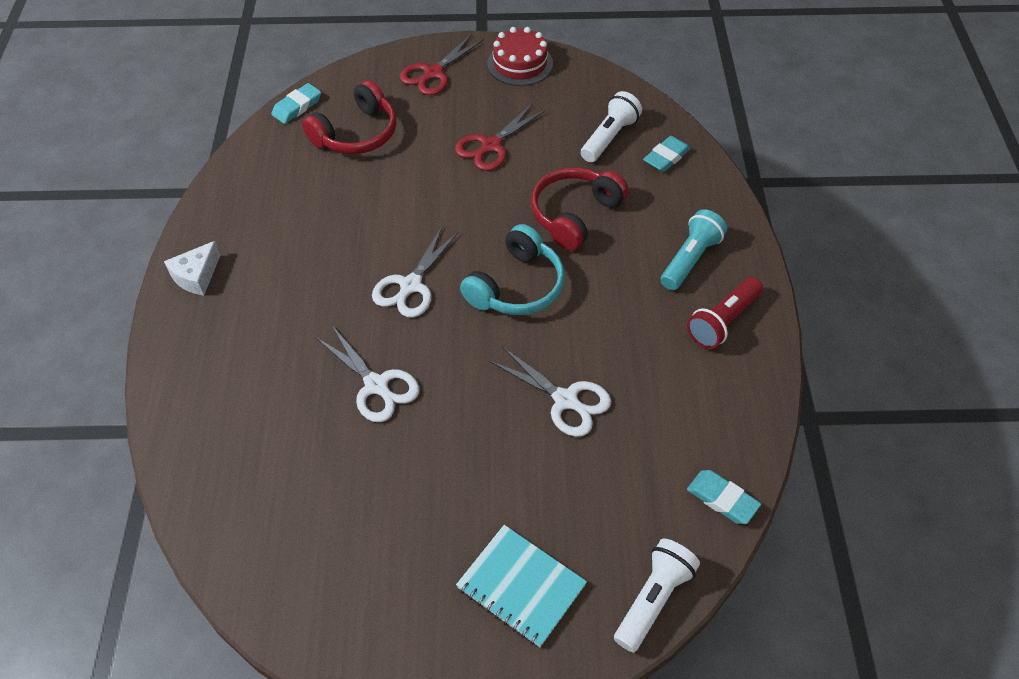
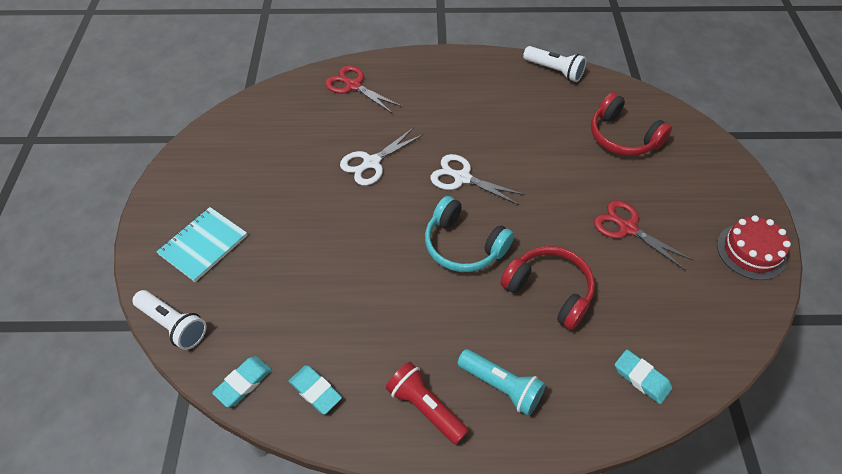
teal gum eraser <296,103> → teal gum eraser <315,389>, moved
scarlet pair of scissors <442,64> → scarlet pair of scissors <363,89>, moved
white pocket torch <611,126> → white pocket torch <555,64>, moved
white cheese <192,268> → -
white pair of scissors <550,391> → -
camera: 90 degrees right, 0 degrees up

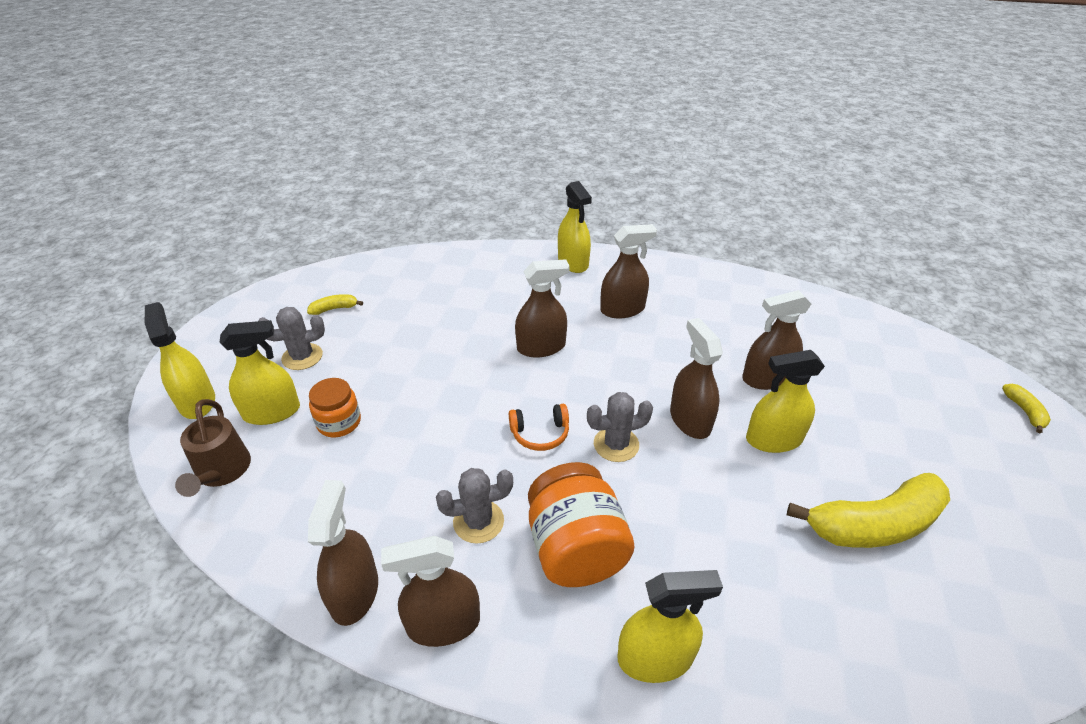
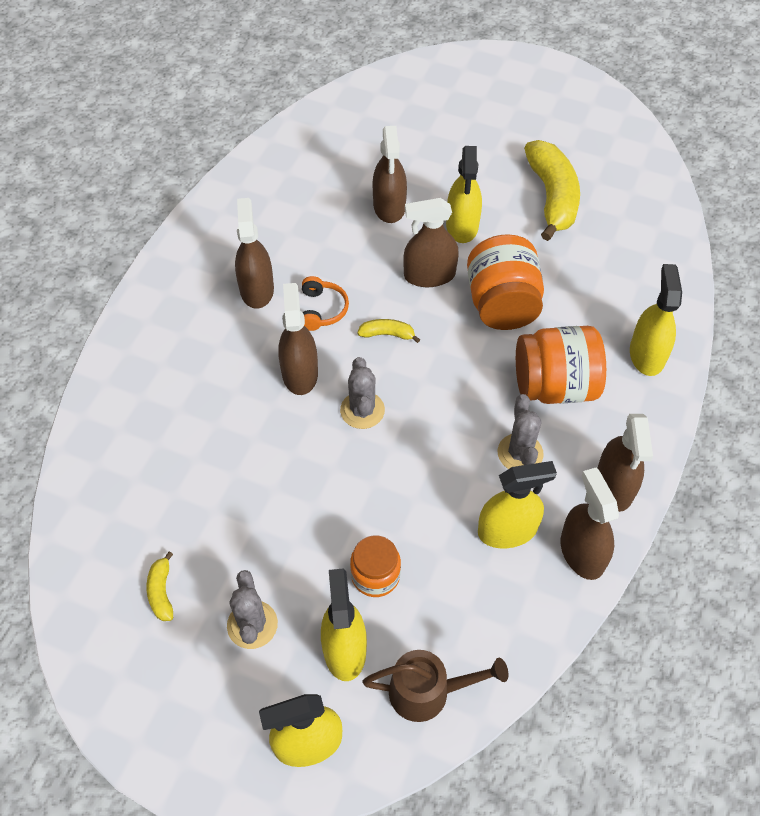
orange over-ear headphones <539,427> → orange over-ear headphones <325,303>, moved
ash-grey prickly plant <620,427> → ash-grey prickly plant <362,393>, moved
golden banana <1026,408> → golden banana <388,331>, moved
- → orange jam jar <505,282>
golden spray bottle <575,227> → golden spray bottle <517,504>, moved
brown spray bottle <343,553> → brown spray bottle <590,524>, 60 degrees clockwise
camera: 80 degrees left, 15 degrees up

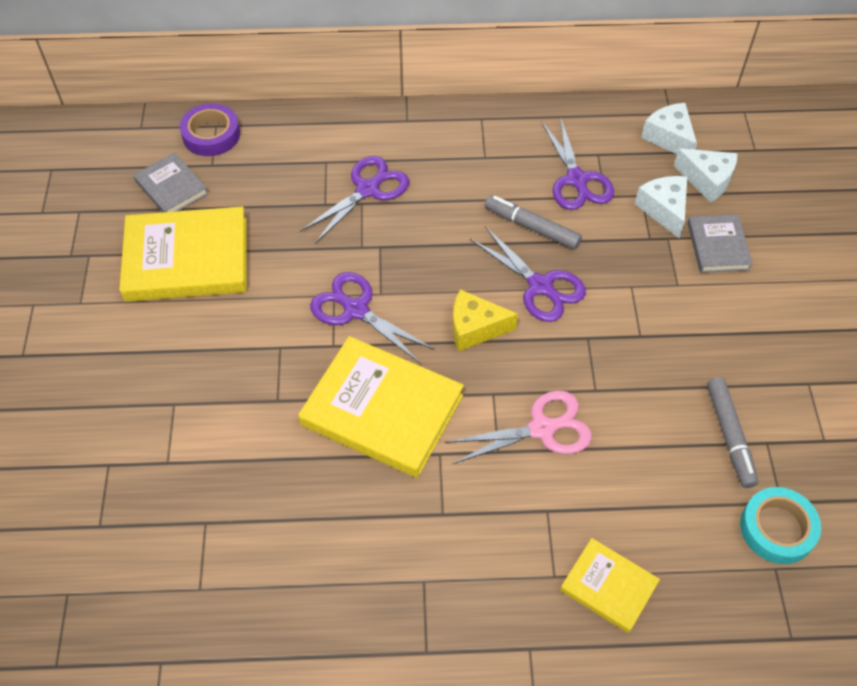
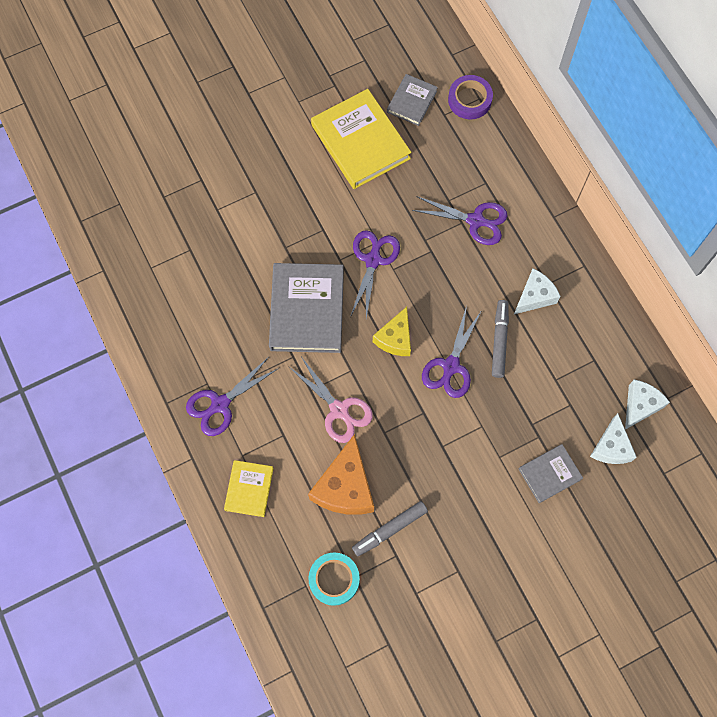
violet pair of scissors <578,163> → violet pair of scissors <232,396>, moved
golden hardcover <381,407> → ash-grey hardcover <306,308>
- → orange cheese <341,474>
golden cheese <485,320> → golden cheese <392,331>, 135 degrees counterclockwise
white cheese <661,207> → white cheese <537,291>, moved
camera: 65 degrees right, 15 degrees up

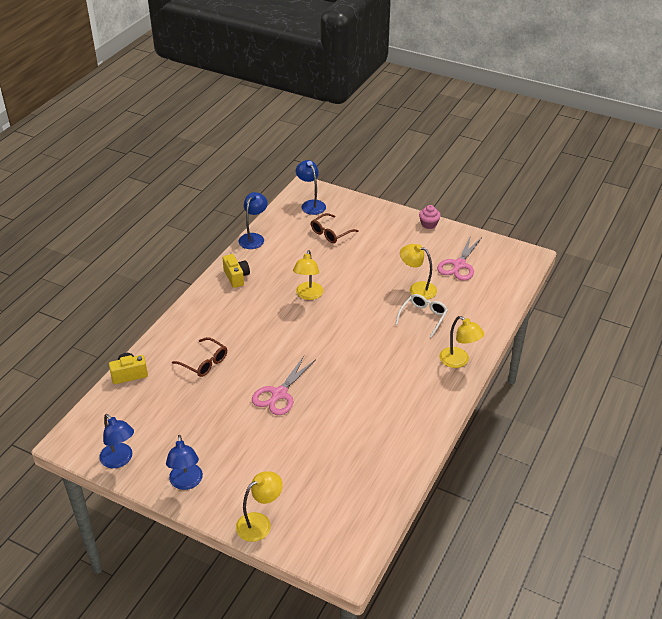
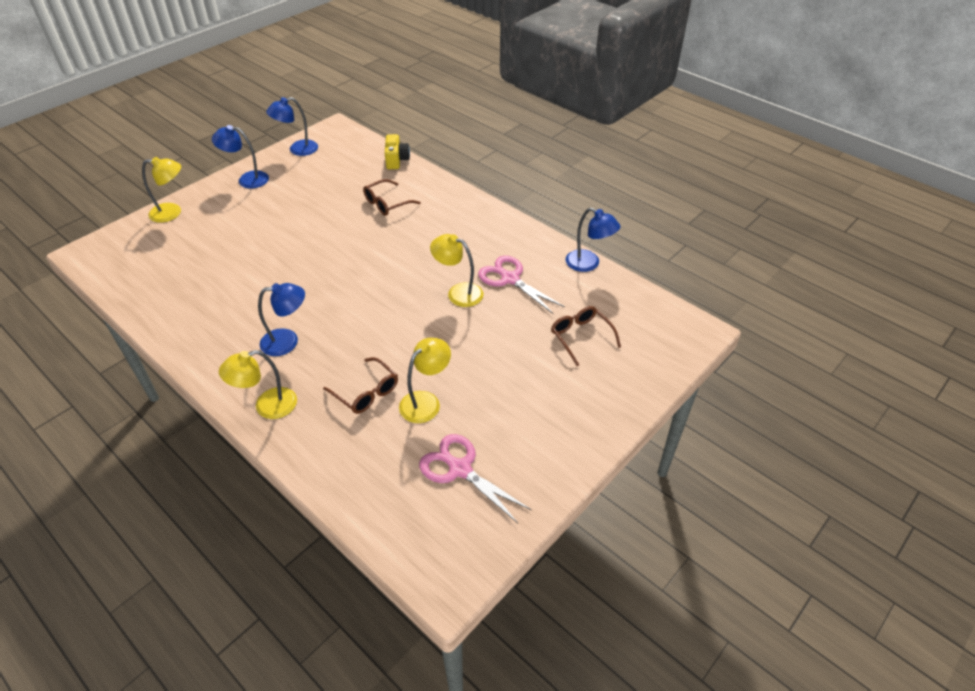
golden lamp <259,506> → golden lamp <161,190>, 75 degrees counterclockwise
blue lamp <311,187> → blue lamp <281,319>, moved
white eyeglasses <421,316> → brown eyeglasses <360,385>
pink pair of scissors <283,385> → pink pair of scissors <521,285>, moved
golden camera <236,271> → -
pink cupcake <430,217> → -
camera: 105 degrees right, 5 degrees up

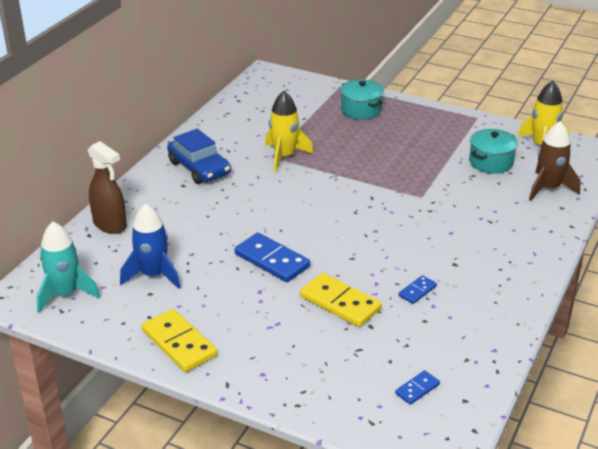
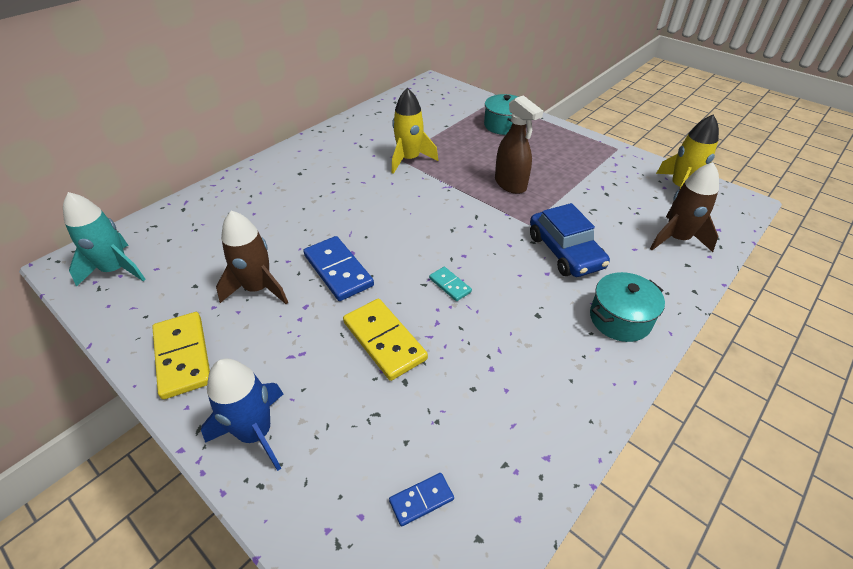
blue spaceship <150,246> → blue spaceship <242,414>, moved
- → brown spaceship <252,257>
- → teal domino <450,284>
brown spray bottle <107,187> → brown spray bottle <519,144>, moved
blue car <199,156> → blue car <570,240>, moved
teal pot <493,151> → teal pot <627,307>, moved
blue domino <417,289> → -
camera: 15 degrees right, 10 degrees up

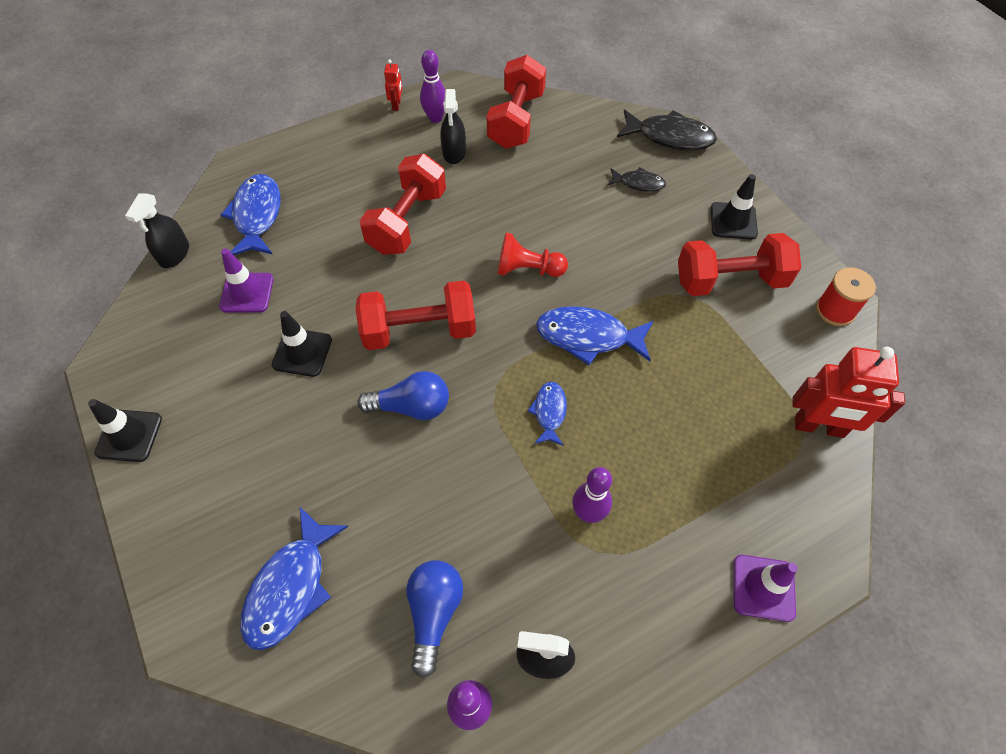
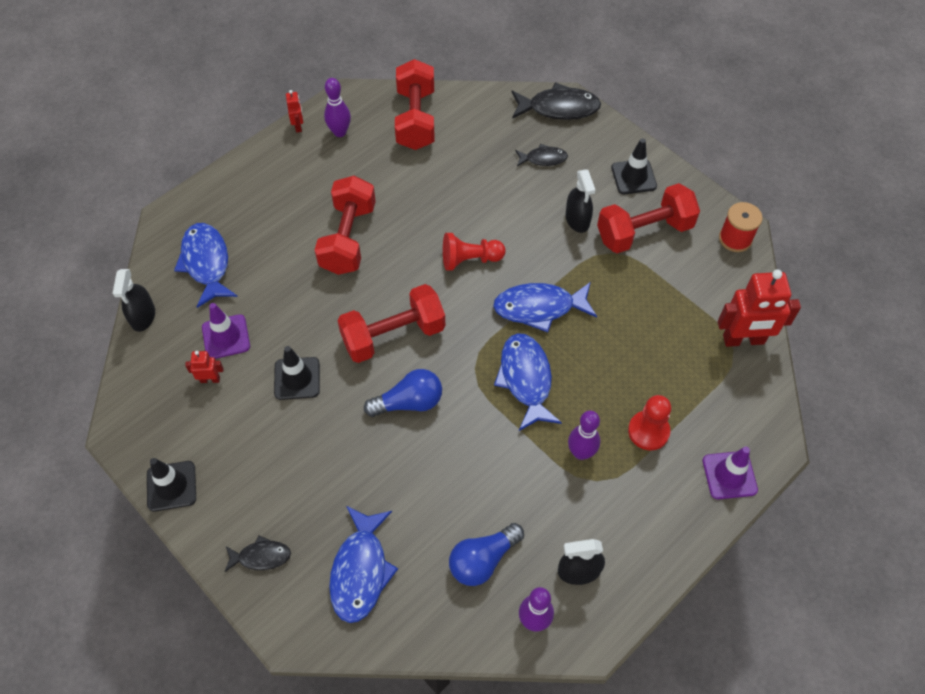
- → scarlet robot <204,367>
- → ebony fish <257,553>
blue bulb <434,619> → blue bulb <486,554>, 120 degrees counterclockwise
blue fish <547,414> → blue fish <528,382>, x1.77
ebony spray bottle <453,126> → ebony spray bottle <580,201>, moved
- → scarlet chess pawn <649,422>
camera: 15 degrees left, 0 degrees up

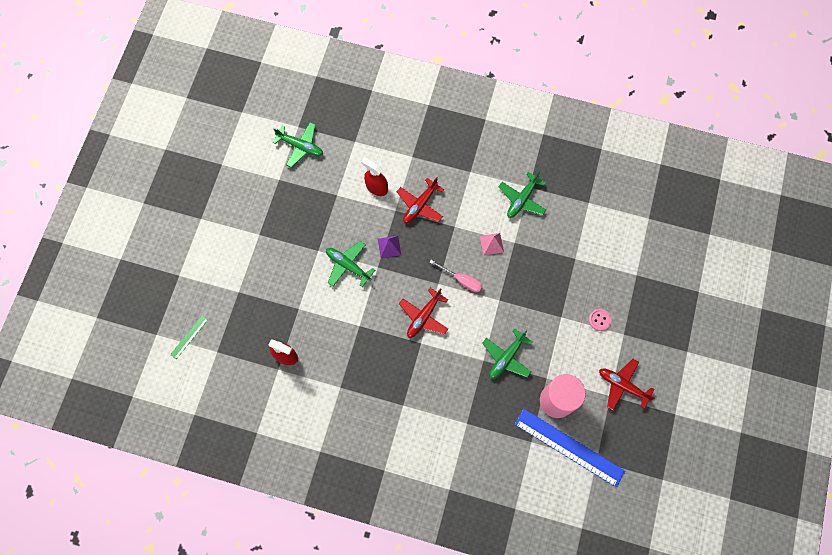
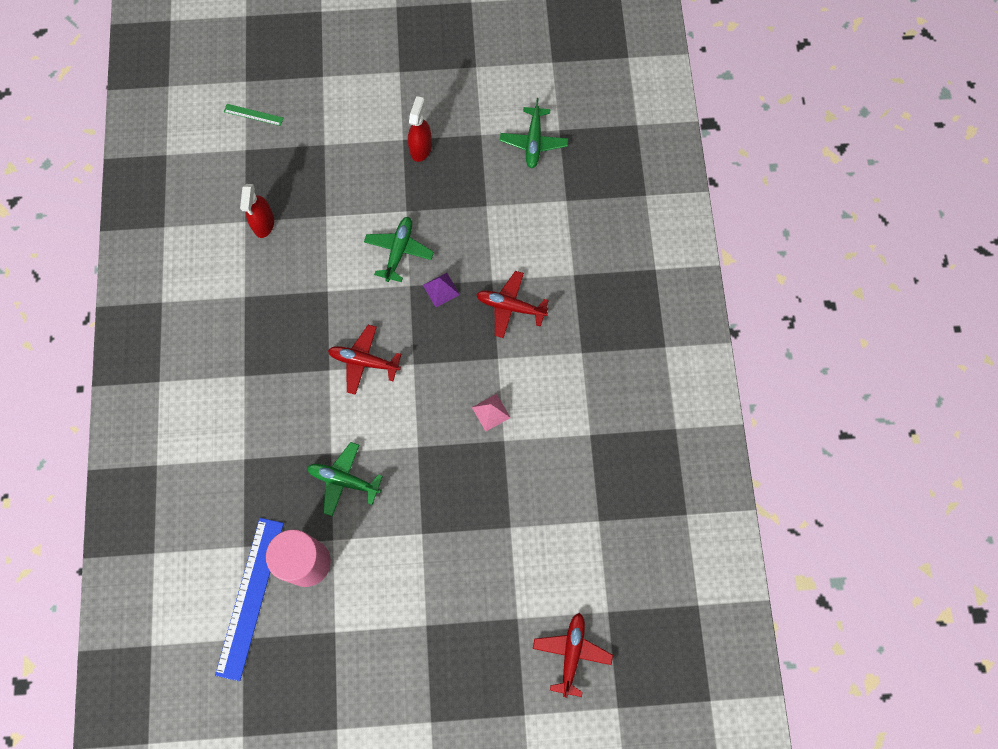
scarlet spray bottle <374,177> → scarlet spray bottle <420,129>, moved
scarlet aeroplane <627,384> → scarlet aeroplane <573,655>, moved
pink screwdriver <455,276> → -
leaf-green aeroplane <522,194> → -
pink sewing button <600,320> → -
camera: 70 degrees right, 0 degrees up

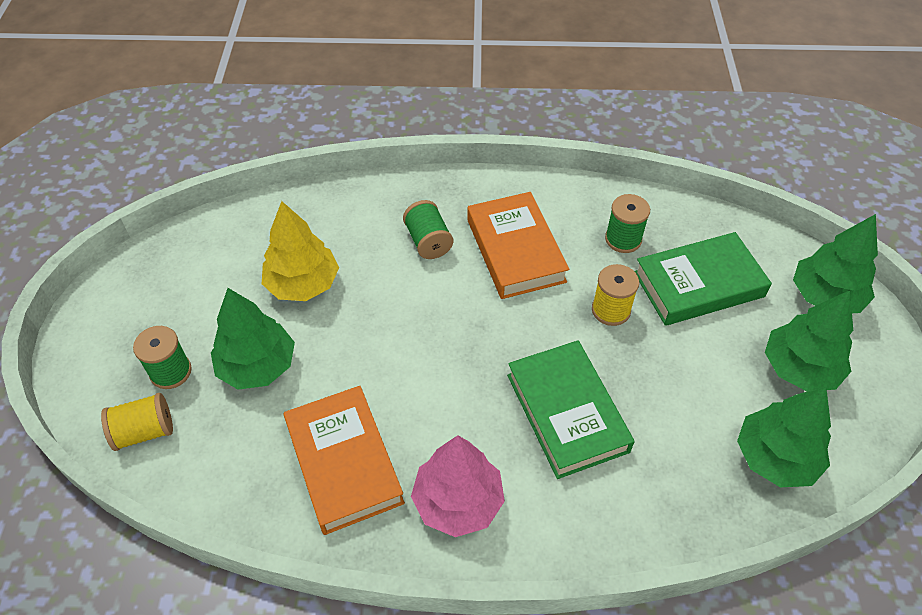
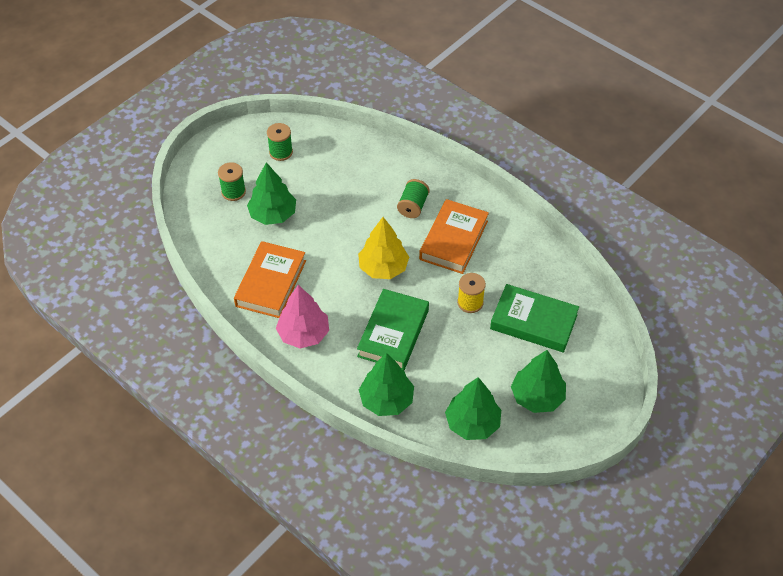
leaf-green spool <627,223> → leaf-green spool <280,142>, moved
golden tree <300,251> → golden tree <383,248>, moved
leaf-green tree <835,263> → leaf-green tree <386,384>, moved
golden spool <137,422> → -
camera: 40 degrees right, 0 degrees up

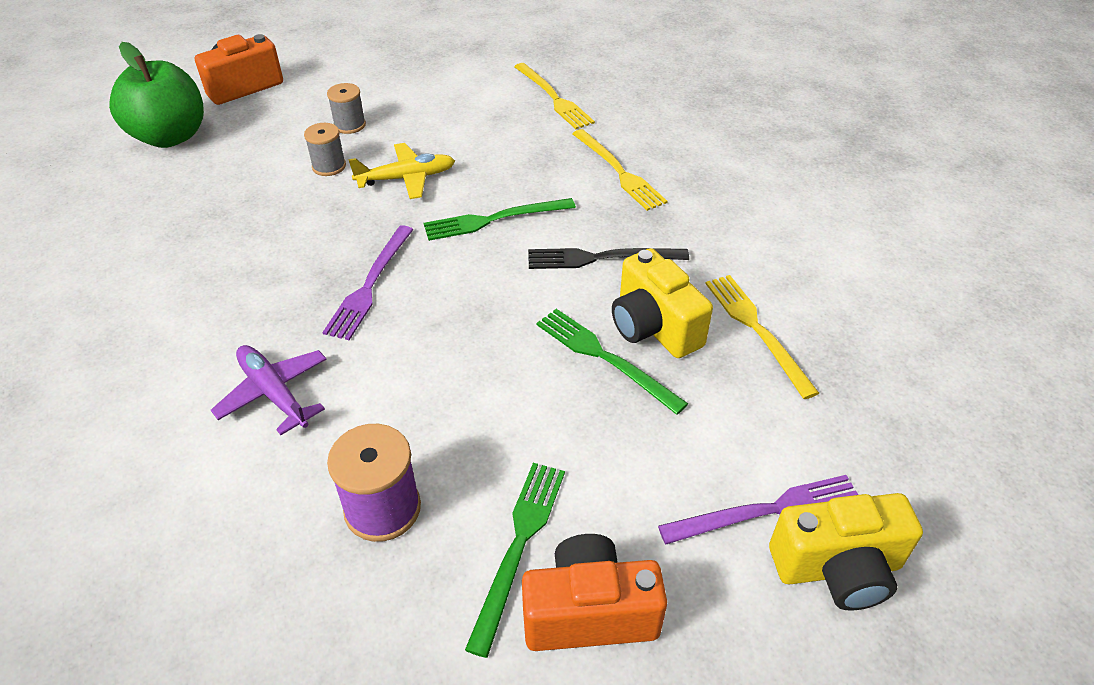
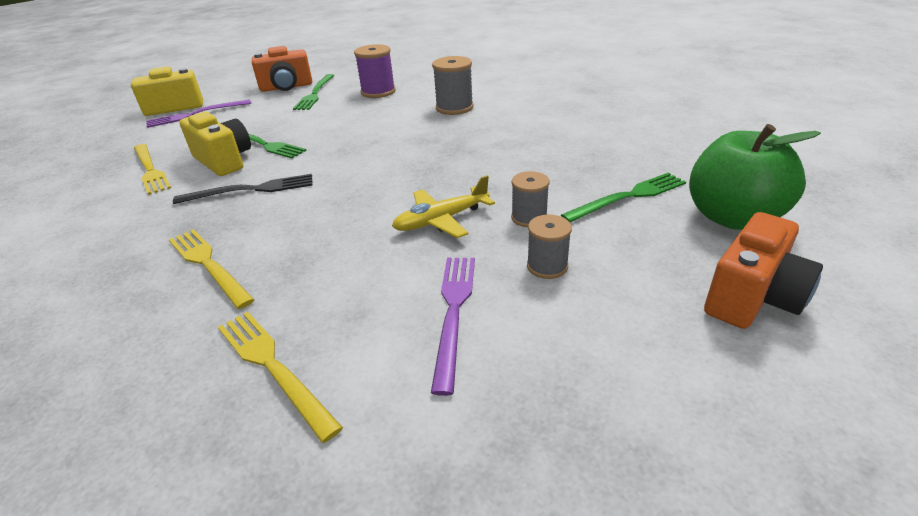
violet table fork <368,282> → violet table fork <453,327>, moved
violet aeroplane <269,390> → ash-grey spool <453,85>
leaf-green table fork <500,219> → leaf-green table fork <623,197>, moved
camera: 170 degrees right, 10 degrees down

